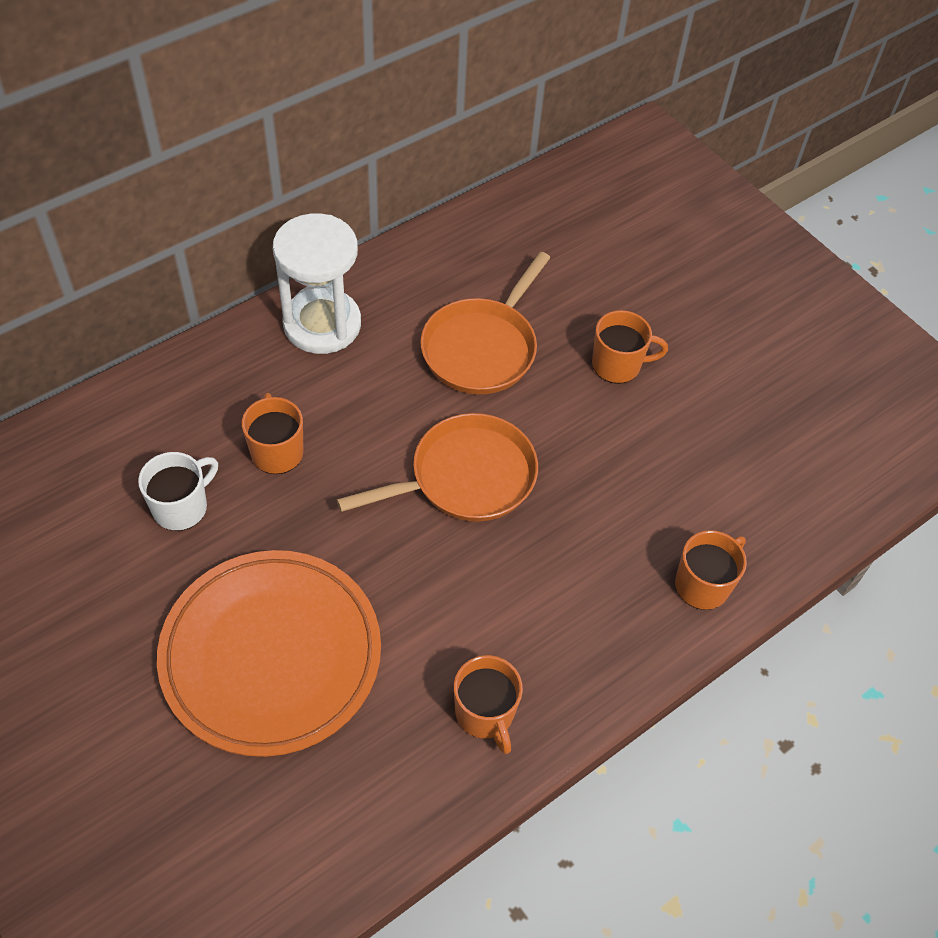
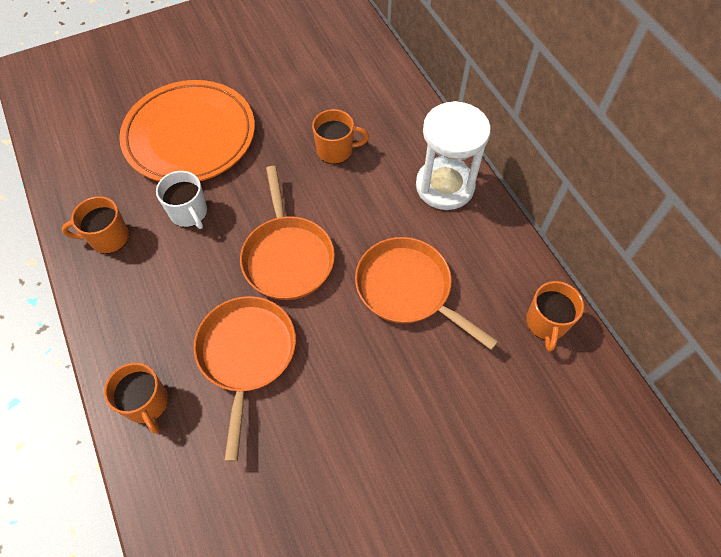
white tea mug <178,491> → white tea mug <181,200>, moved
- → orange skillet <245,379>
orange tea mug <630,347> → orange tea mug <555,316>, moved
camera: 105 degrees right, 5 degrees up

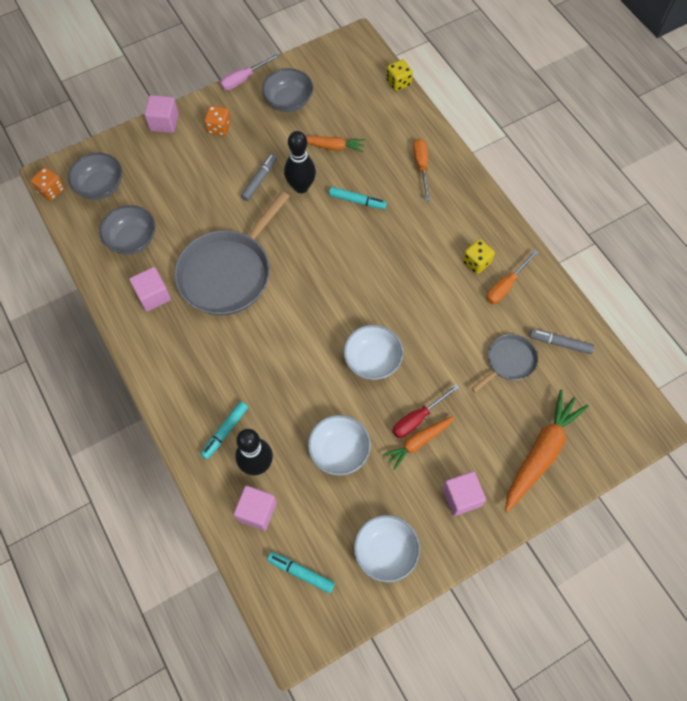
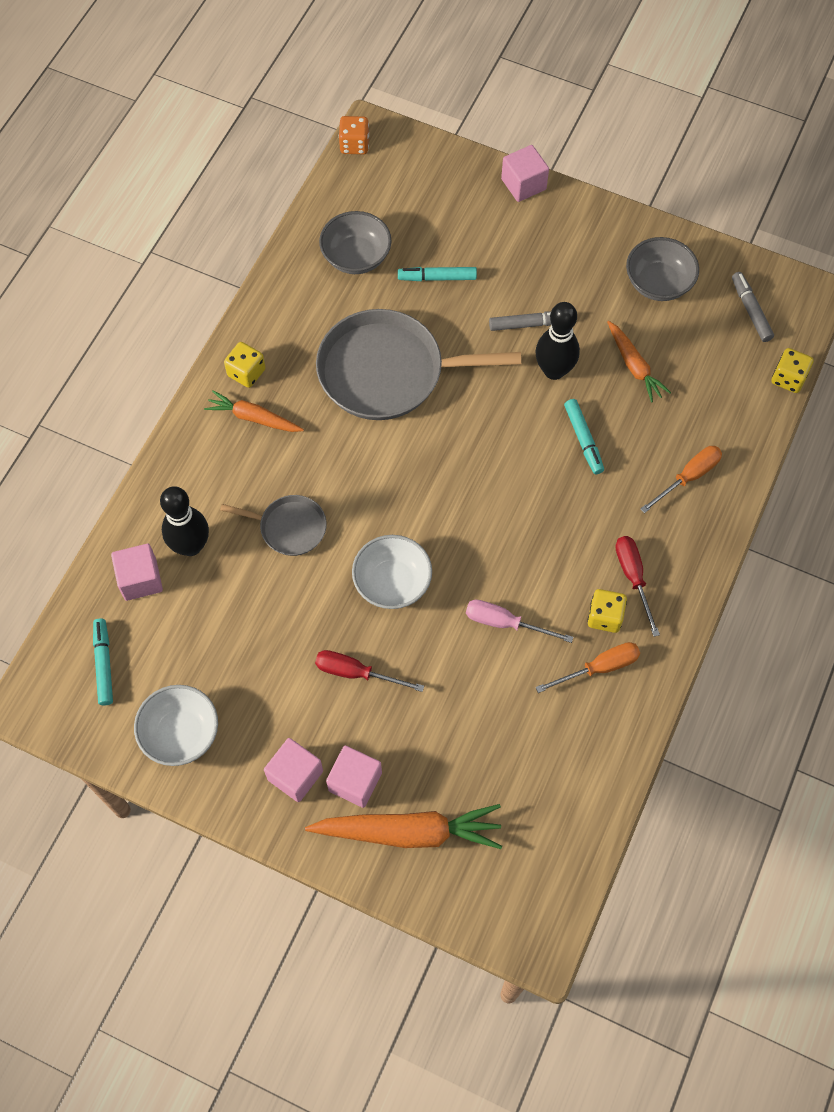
orange toy carrot <419,443> → orange toy carrot <254,411>, moved
ash-grey skillet <504,363> → ash-grey skillet <273,525>, moved
- → golden dice <245,365>
pink solid cube <150,289> → pink solid cube <354,777>, moved
teal felt pen <224,430> → teal felt pen <437,274>, moved
pink screwdriver <249,72> → pink screwdriver <519,621>, moved
orange screwdriver <513,277> → orange screwdriver <588,667>, 150 degrees clockwise
- → scarlet screwdriver <638,586>
ash-grey felt pen <562,341> → ash-grey felt pen <753,307>, moved
ash-grey deep dish <95,176> → -
orange dice <217,121> → -
white deep dish <339,445> → -
camera: 55 degrees right, 0 degrees up

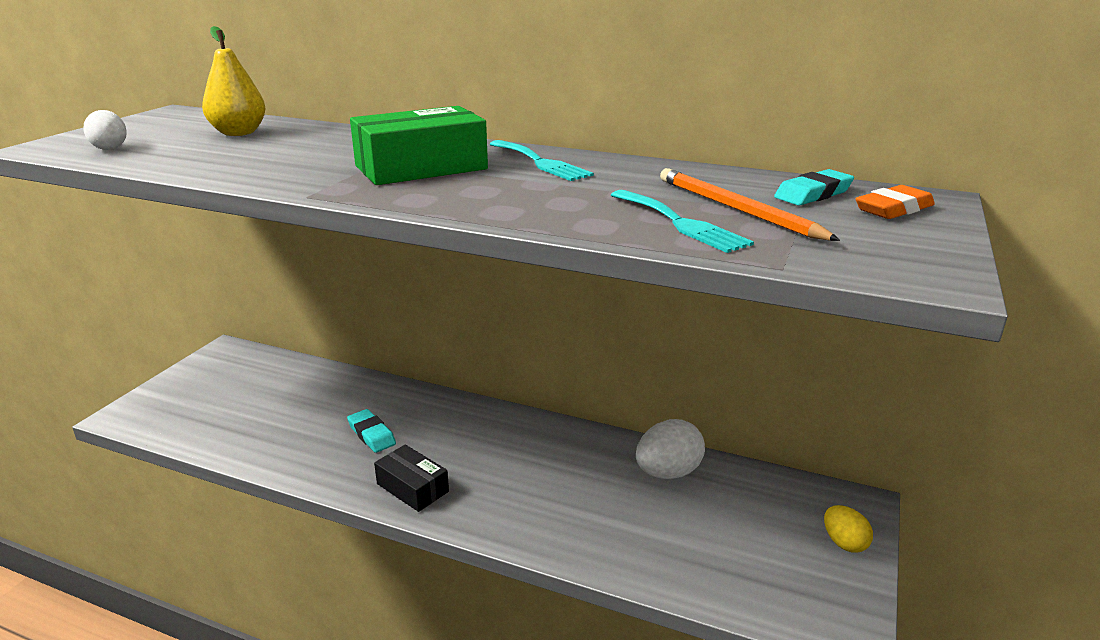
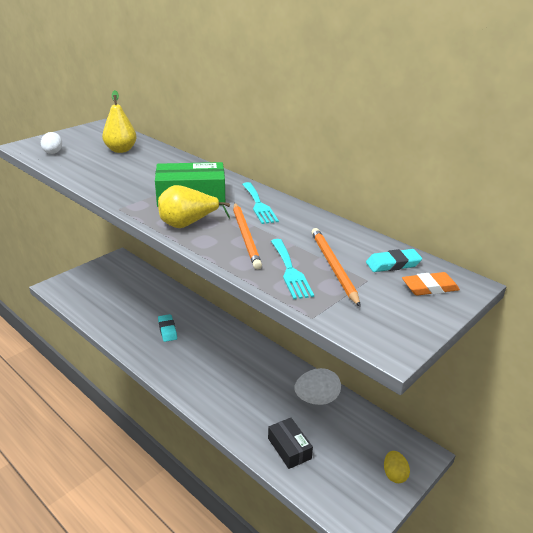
- → golden pear fruit <194,206>
- → orange wooden pencil <247,236>
ebony box <411,478> → ebony box <290,443>, moved
camera: 20 degrees right, 5 degrees up

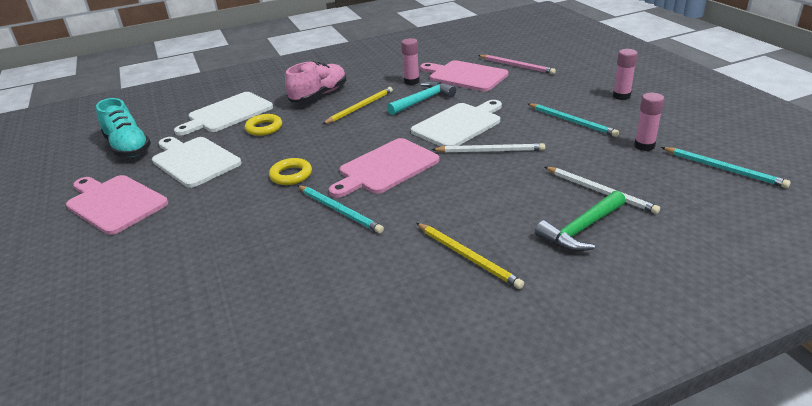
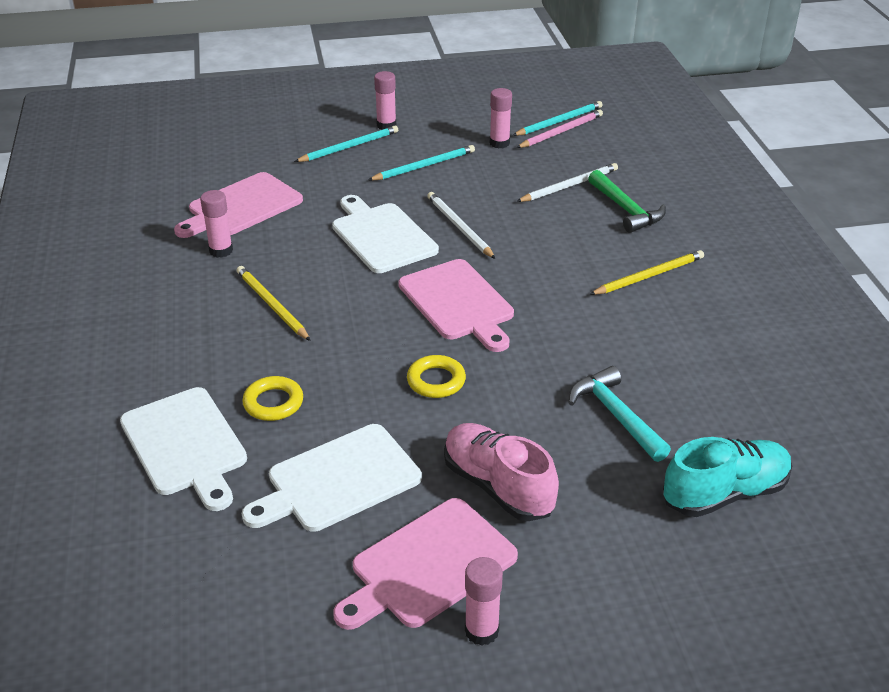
teal wooden pencil <340,209> → teal wooden pencil <346,144>, moved
white wooden pencil <488,148> → white wooden pencil <461,225>, 45 degrees counterclockwise
pink lace-up shoe <315,82> → pink lace-up shoe <501,472>, moved
- → pink stick of glue <484,601>
pink wooden pencil <517,64> → pink wooden pencil <559,128>, moved
teal hammer <421,98> → teal hammer <620,414>, moved
teal lace-up shoe <123,127> → teal lace-up shoe <727,477>, moved
camera: 80 degrees left, 5 degrees up

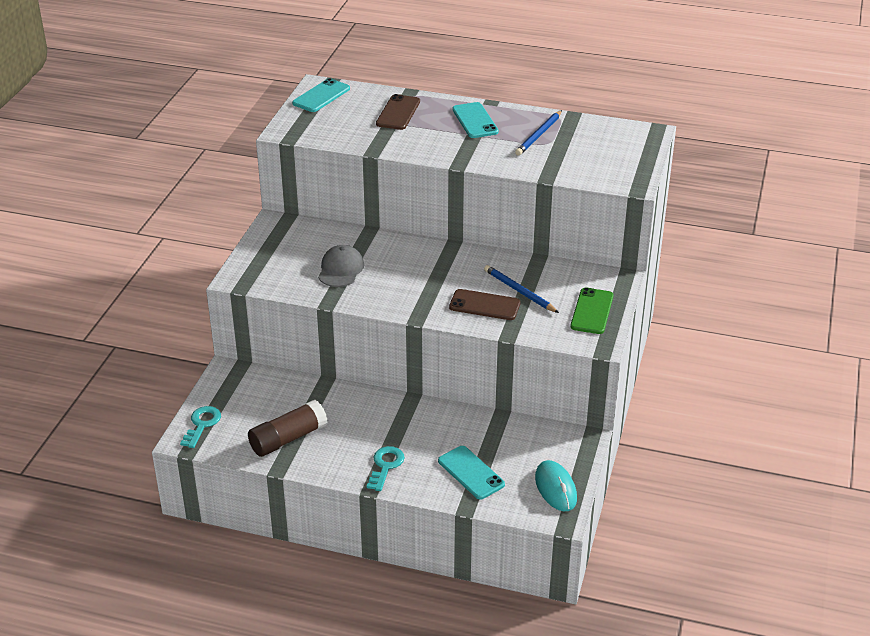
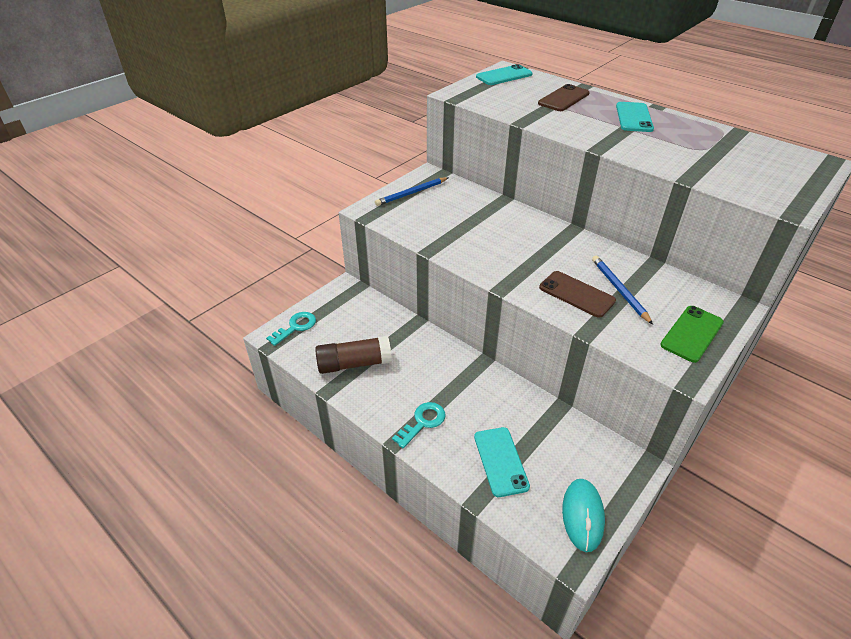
blue wooden pencil <538,133> → blue wooden pencil <412,191>, moved
ash-grey peaked cap <341,266> → -
camera: 25 degrees right, 5 degrees up

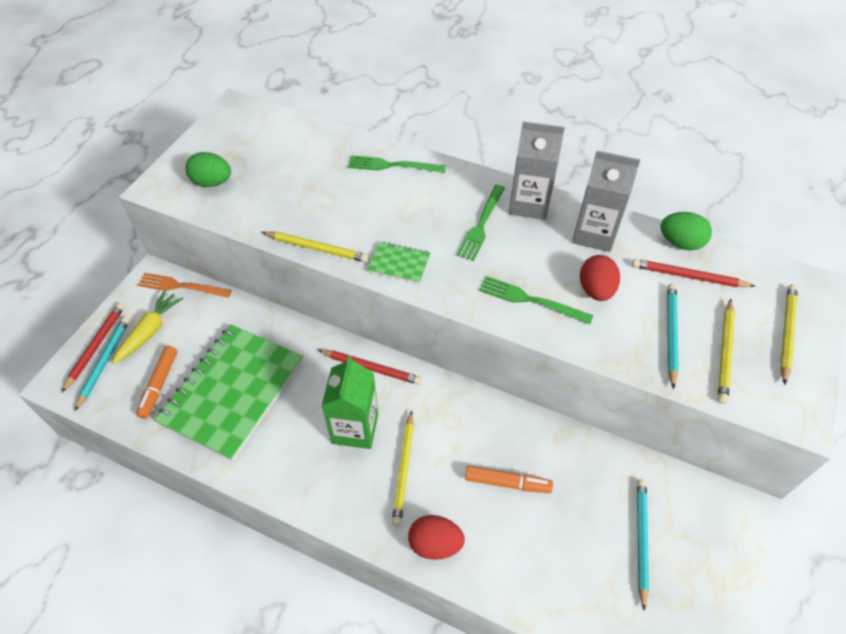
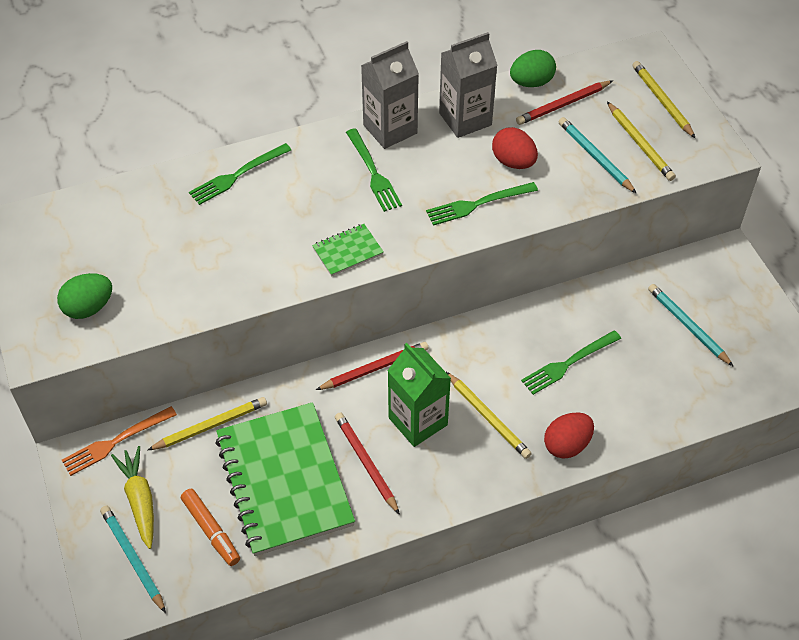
golden wooden pencil <315,246> → golden wooden pencil <207,423>, moved
scarlet wooden pencil <93,347> → scarlet wooden pencil <367,463>, moved
orange felt pen <509,479> → leaf-green table fork <571,362>
camera: 45 degrees left, 0 degrees up

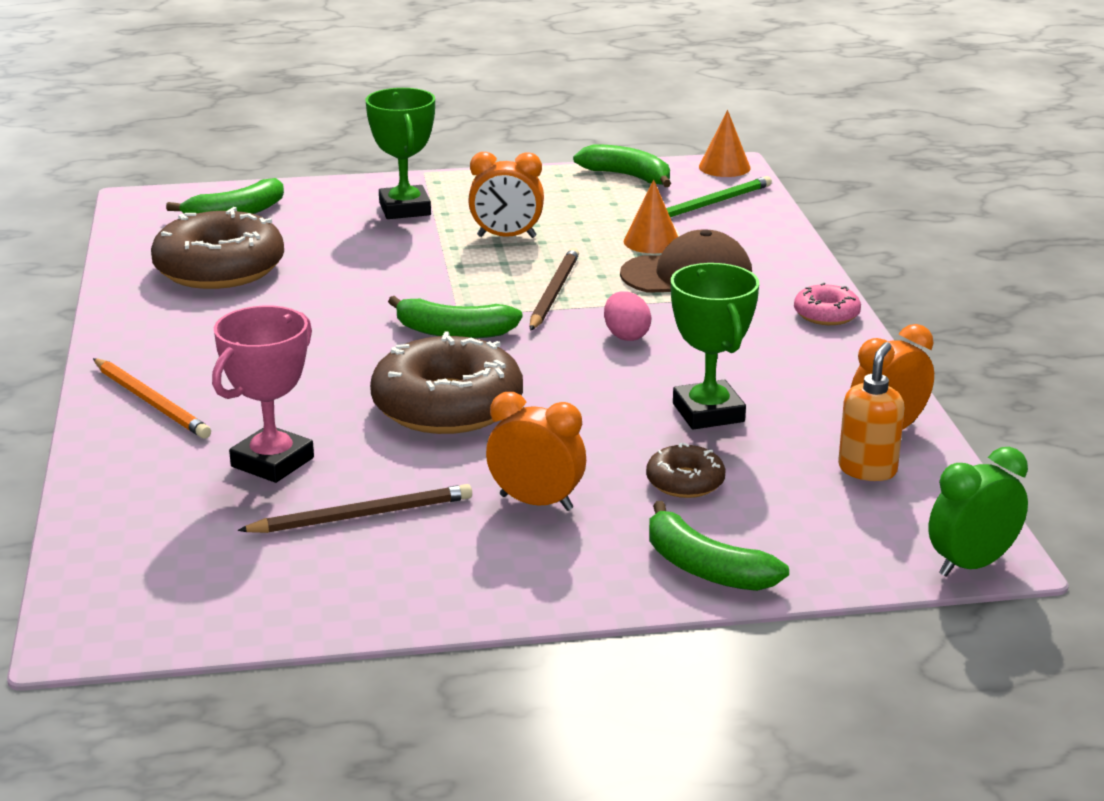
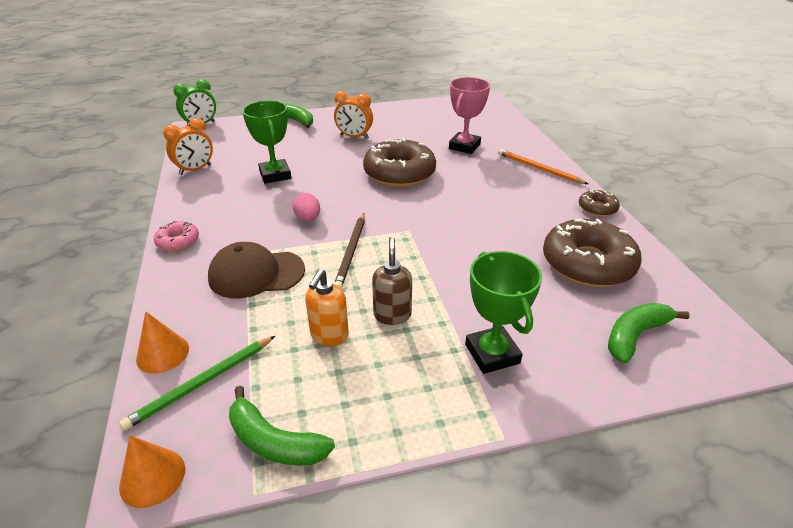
orange cone shape <651,216> → orange cone shape <162,342>, moved
orange soap pump <871,411> → orange soap pump <327,307>, moved
orange clock <506,195> → brown soap pump <392,281>
brown doughnut <686,470> → brown doughnut <599,203>, moved
brown wooden pencil <354,508> → -
leaf-green banana <455,317> → -
camera: 175 degrees right, 10 degrees up

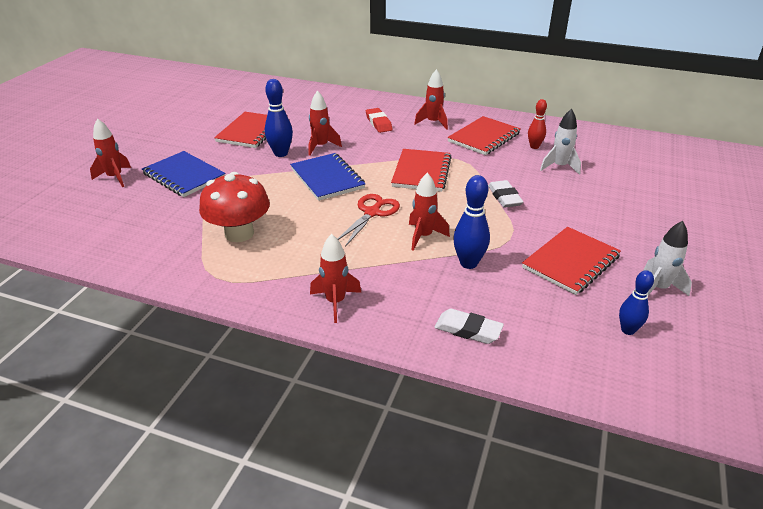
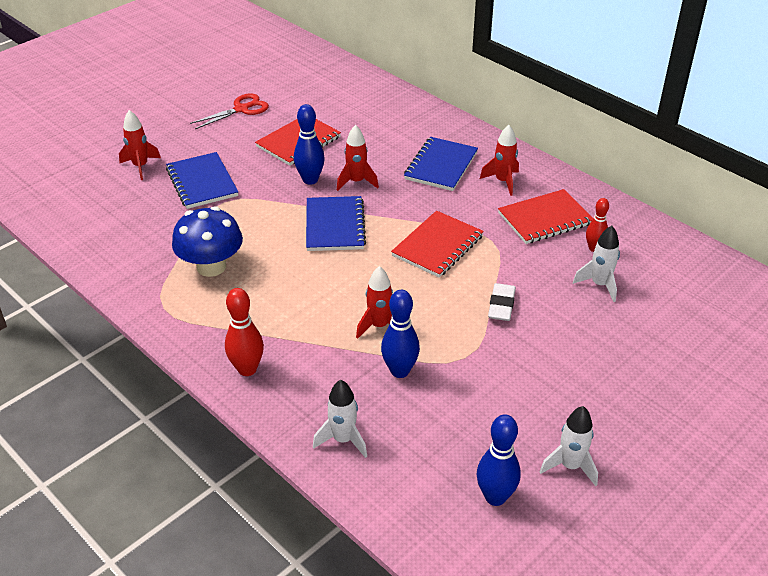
scarlet mushroom <234,207> → blue mushroom <207,241>
scarlet pair of scissors <369,220> → scarlet pair of scissors <229,111>, moved
scarlet spaceship <336,278> → scarlet bowling pin <244,332>
white gum eraser <469,326> → white spaceship <340,419>
scarlet gum eraser <379,120> → blue notepad <441,164>
blue bowling pin <636,302> → blue bowling pin <499,460>, x1.51
scarlet notepad <571,261> → -
camera: 25 degrees right, 5 degrees up

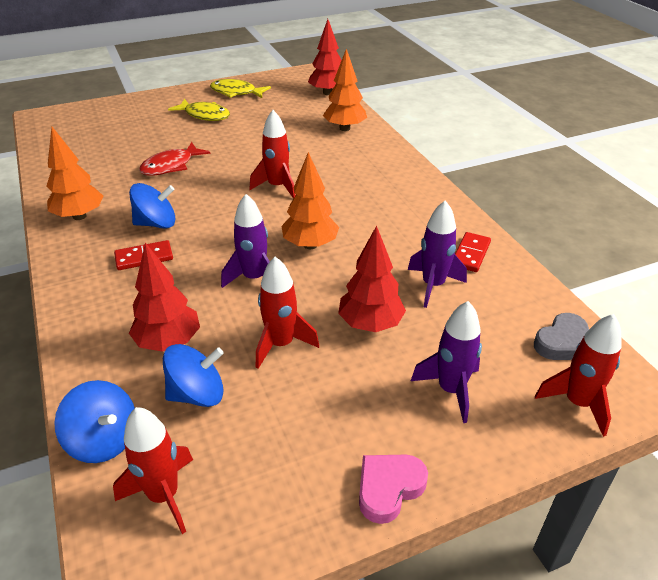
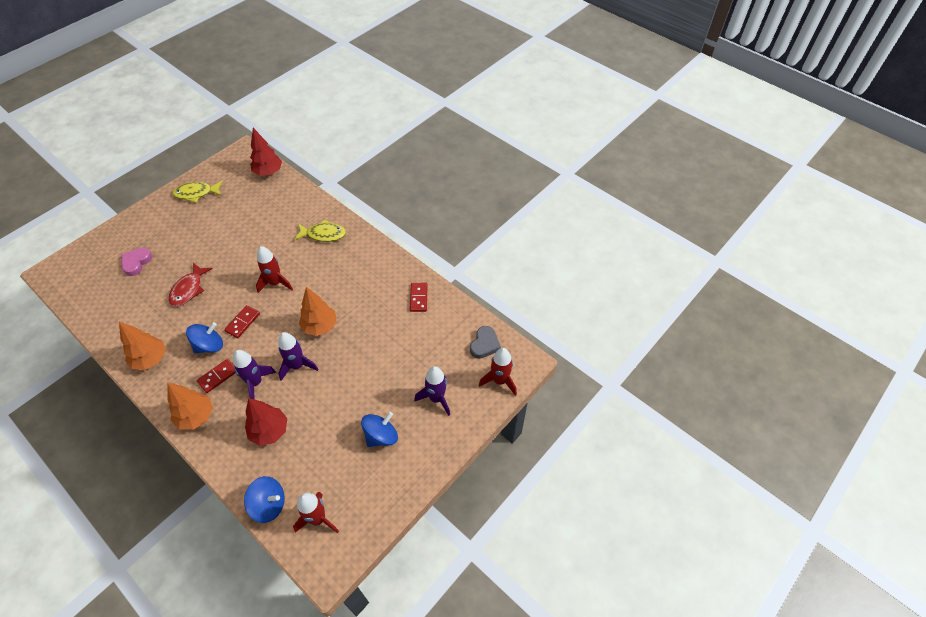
pink love heart <393,489> → pink love heart <136,261>, moved
orange tree <345,90> → orange tree <190,406>, moved
- → scarlet domino <242,321>
violet spaceship <437,254> → violet spaceship <254,375>, moved
golden fish <199,110> → golden fish <320,231>, moved
blue whirligig <193,375> → blue whirligig <379,429>, moved
scarlet spaceship <287,313> → -
scarlet tree <372,279> → -
camera: 25 degrees left, 15 degrees up

